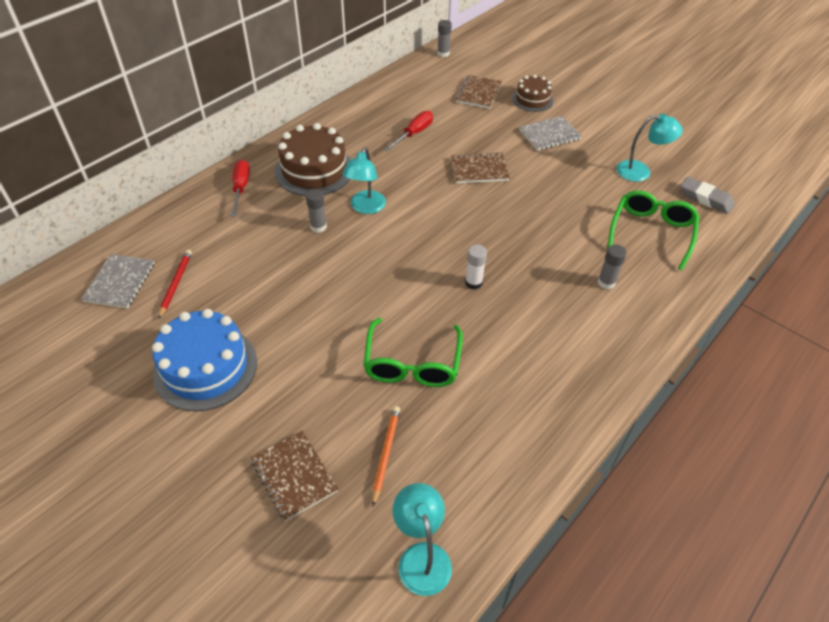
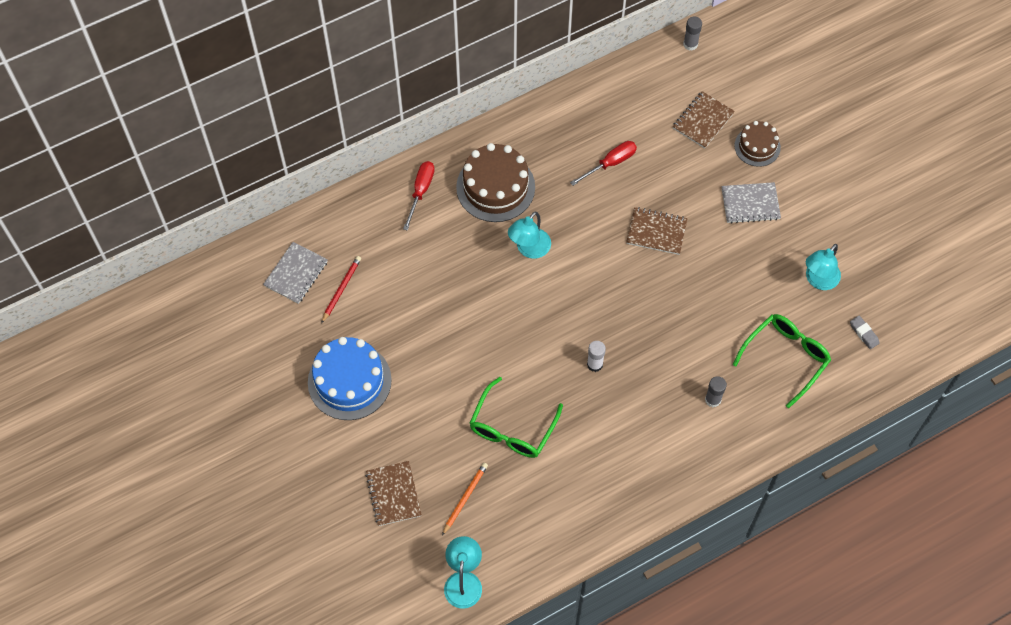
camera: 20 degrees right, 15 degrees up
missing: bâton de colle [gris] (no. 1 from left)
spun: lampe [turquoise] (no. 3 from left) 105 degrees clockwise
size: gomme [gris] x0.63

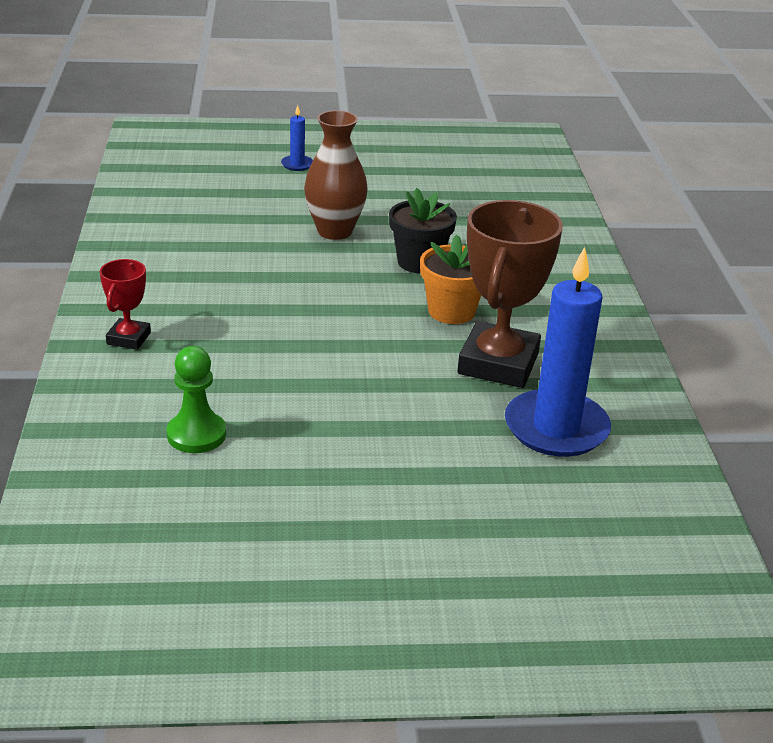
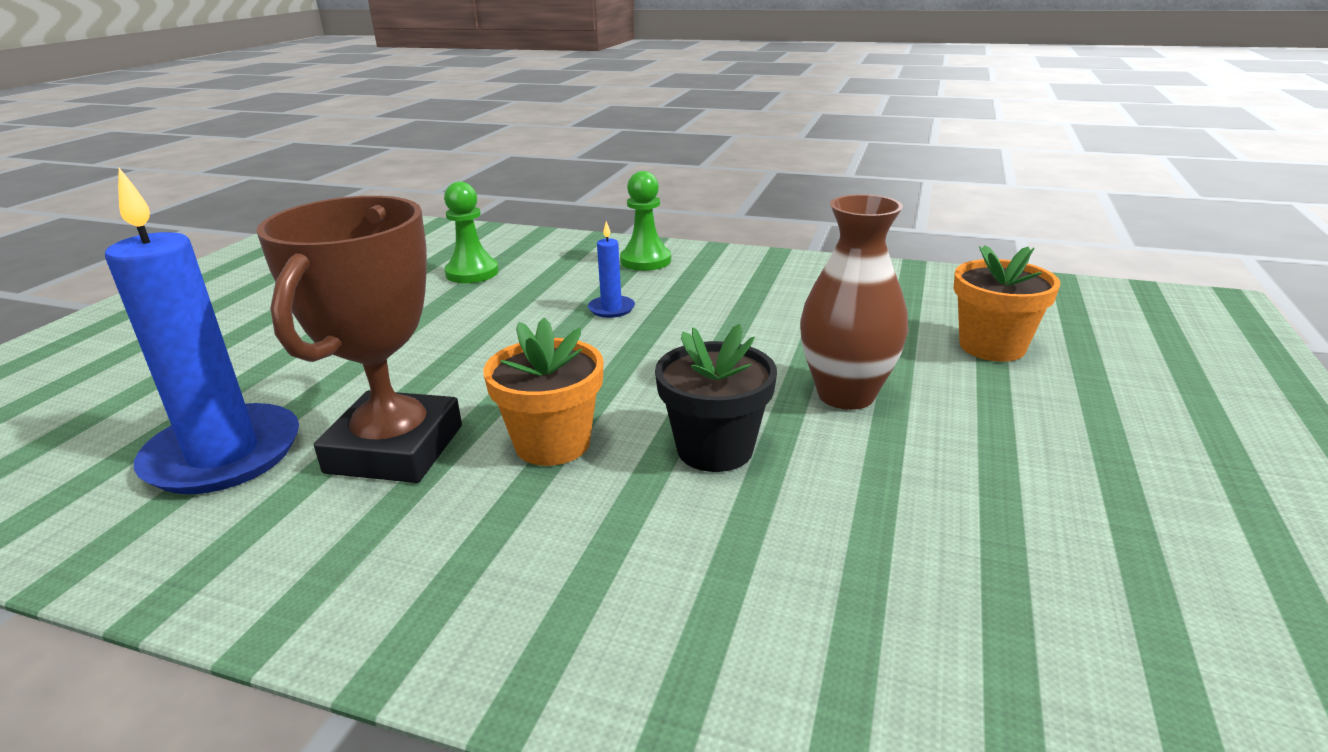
camera: 115 degrees right, 5 degrees down
appeared: pot de fleurs [orange] (no. 2 from left)
relocated: bougie [bleu] (no. 1 from left in the first image) to bougie [bleu] (no. 2 from left)
exchanged: trophée [rouge] to pion [vert] (no. 2 from left)
spun: trophée [marron] 60 degrees clockwise

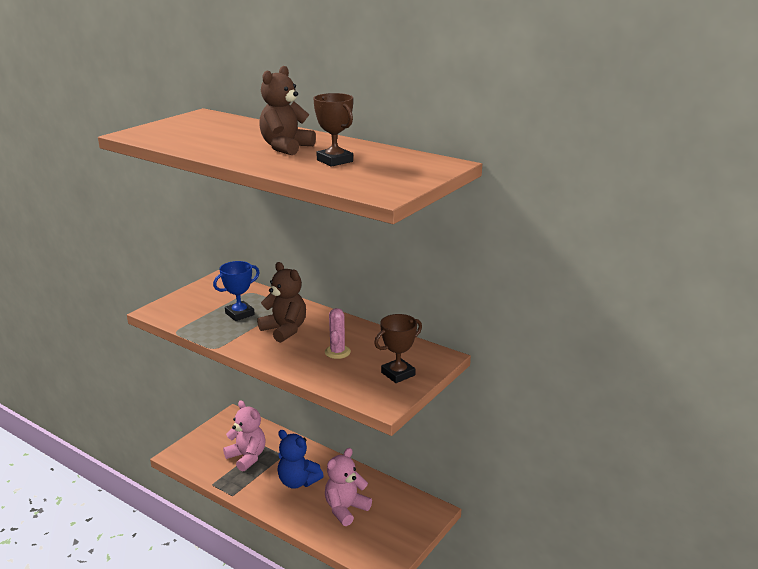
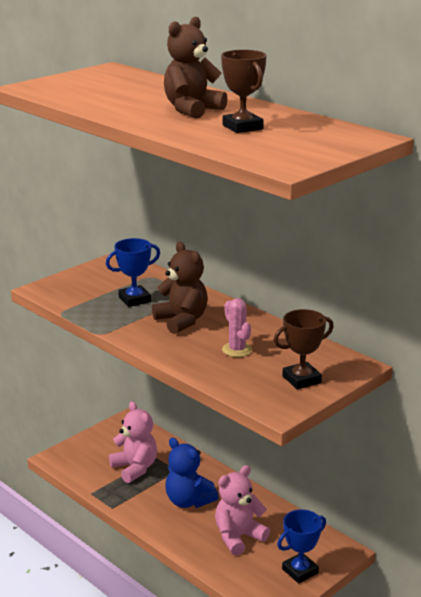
camera: 10 degrees right, 0 degrees up
appeared: trophée [bleu] (no. 2 from left)
spun: cactus [rose] 45 degrees counterclockwise

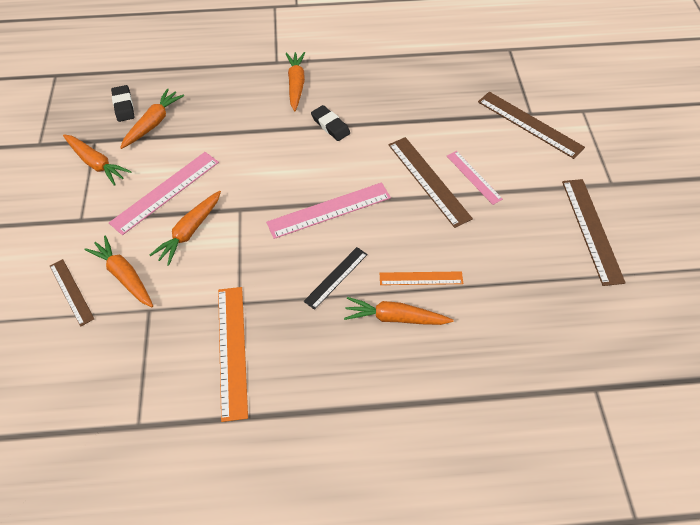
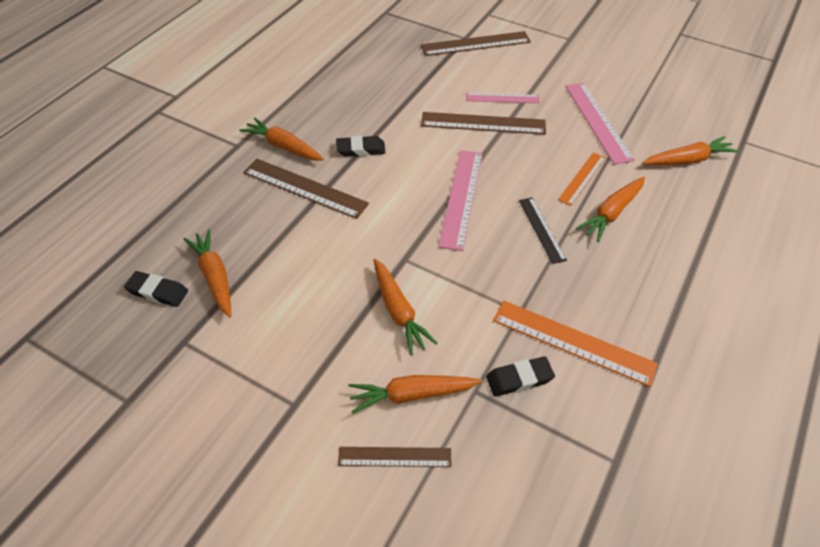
camera: 55 degrees left, 5 degrees down
appeared: gomme [noir] (no. 3 from left)
relocated: carotte [orange] (no. 1 from left in the first image) to carotte [orange] (no. 6 from left); règle [rose] (no. 1 from left in the first image) to règle [rose] (no. 3 from left); règle [marron] (no. 4 from left in the first image) to règle [marron] (no. 1 from left)

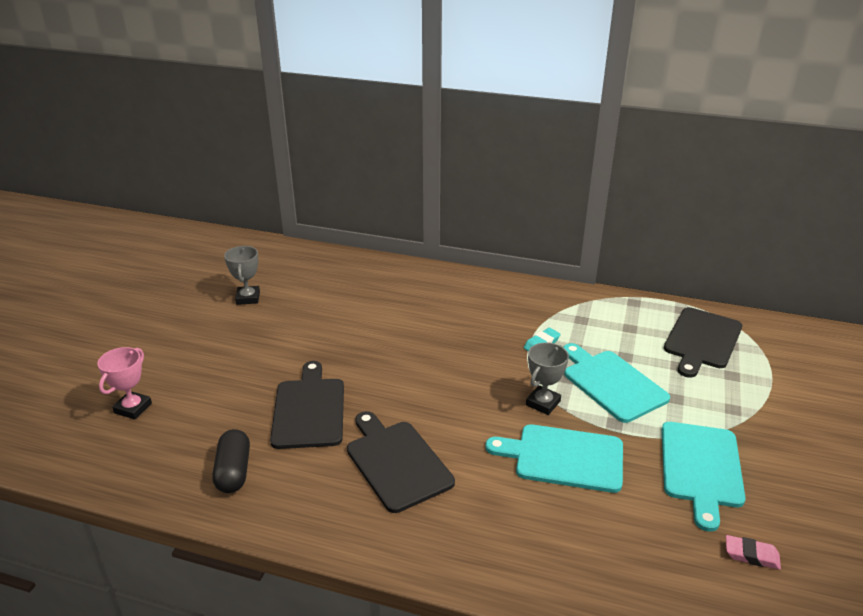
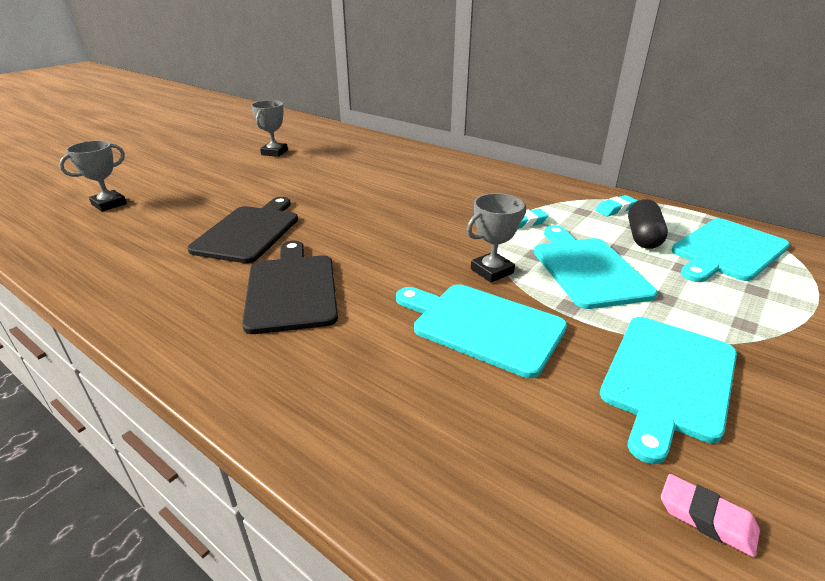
camera: 20 degrees right, 0 degrees up
appeared: gomme [turquoise] (no. 2 from left)
relocated: gélule [noir]
colour: trophée [rose] to trophée [gris] (no. 1 from left); planche à découper [noir] (no. 3 from left) to planche à découper [turquoise] (no. 4 from left)

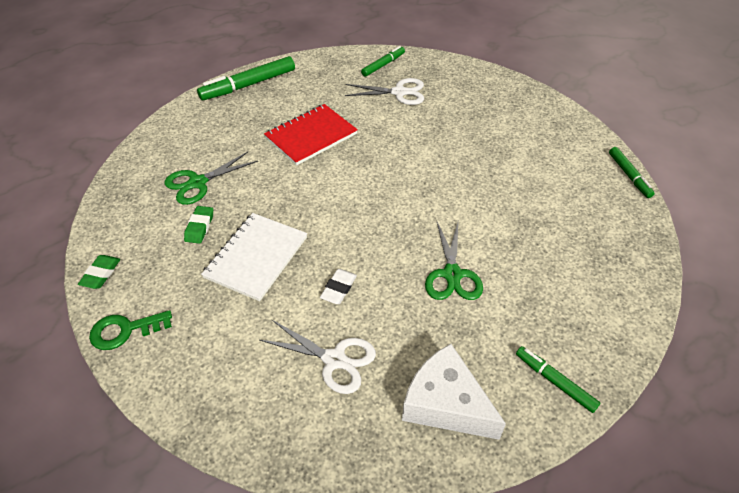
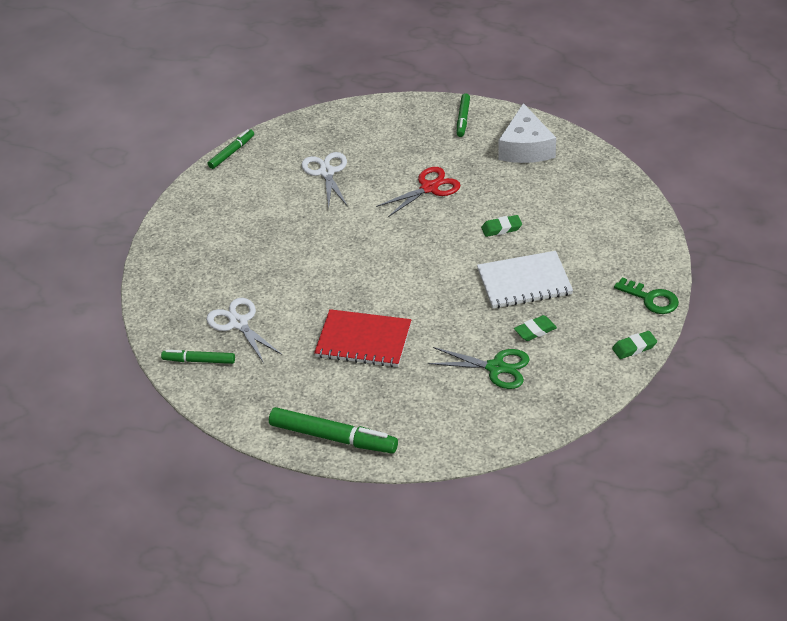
camera: 125 degrees left, 5 degrees down
relocated: ciseaux [blanc] (no. 1 from left in the first image) to ciseaux [blanc] (no. 2 from left)
colour: gomme [blanc] to gomme [vert] (no. 1 from left); ciseaux [vert] (no. 2 from left) to ciseaux [rouge]

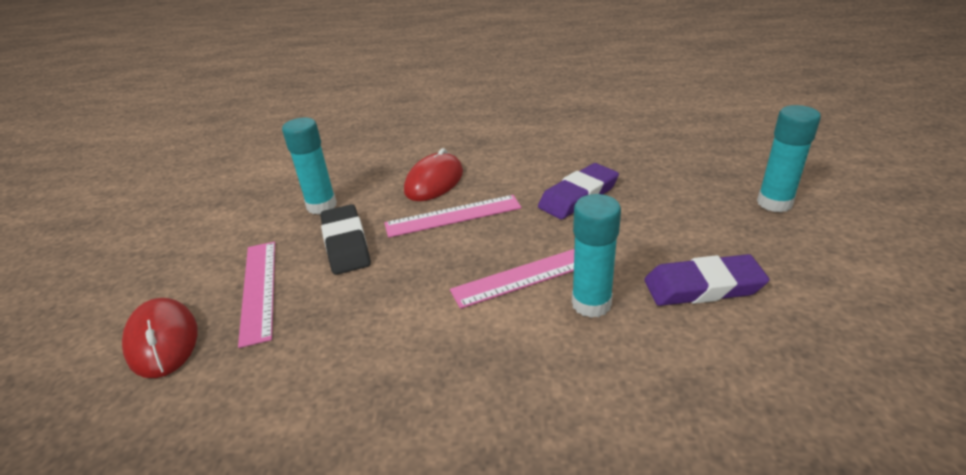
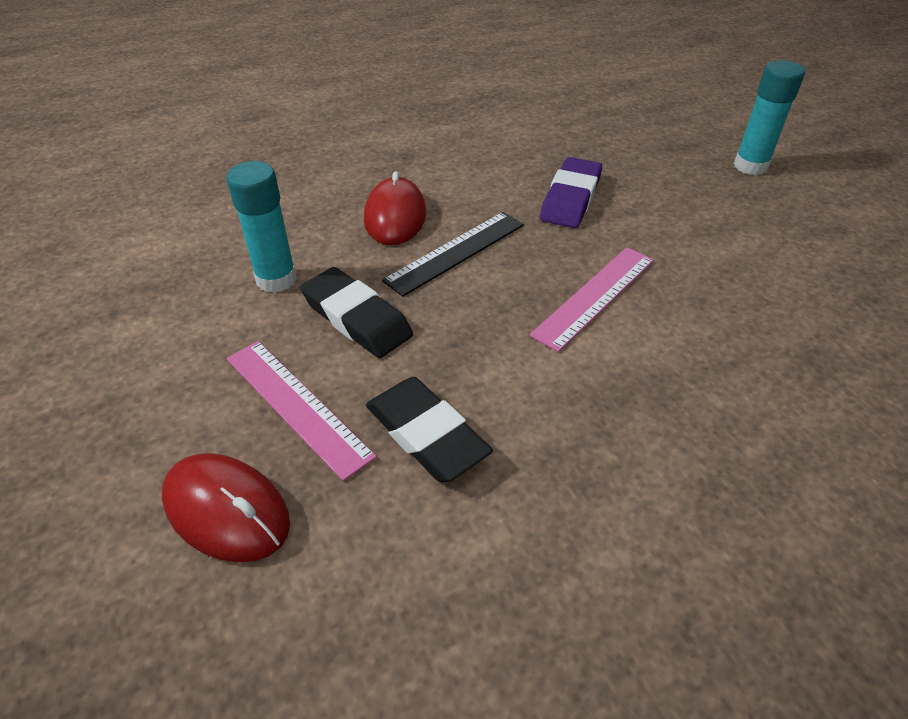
camera: 30 degrees left, 10 degrees up
missing: bâton de colle [turquoise] (no. 2 from left); gomme [violet] (no. 2 from left)
appeared: gomme [noir] (no. 2 from left)
colour: règle [rose] (no. 2 from left) to règle [noir]

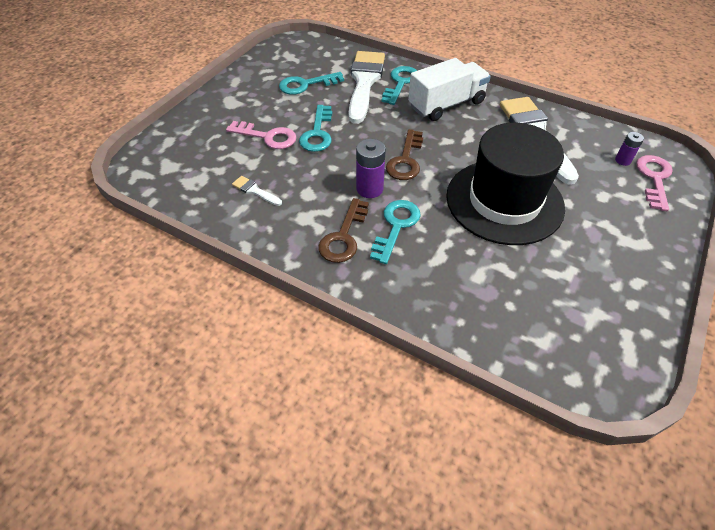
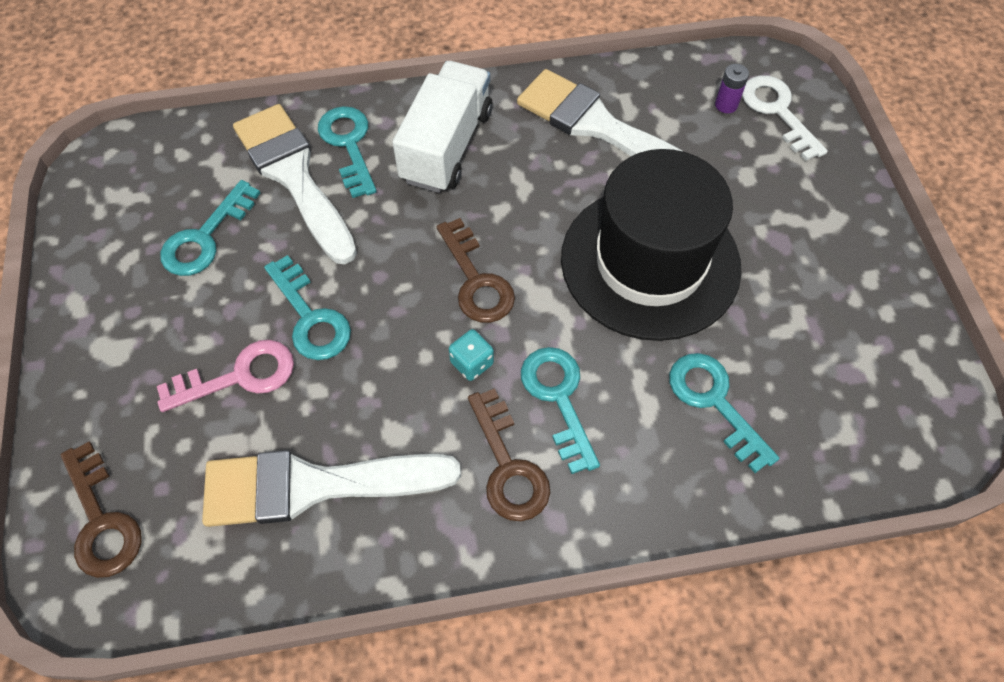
camera: 40 degrees left, 10 degrees up
appeared: clé [marron] (no. 1 from left); clé [turquoise] (no. 5 from left)
exchanged: pile [violet] (no. 1 from left) to dé [turquoise]
colour: clé [rose] (no. 2 from left) to clé [blanc]
size: pinceau [blanc] (no. 1 from left in the first image) x2.42

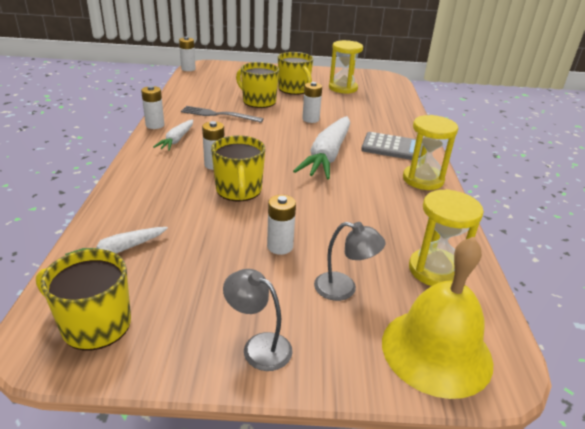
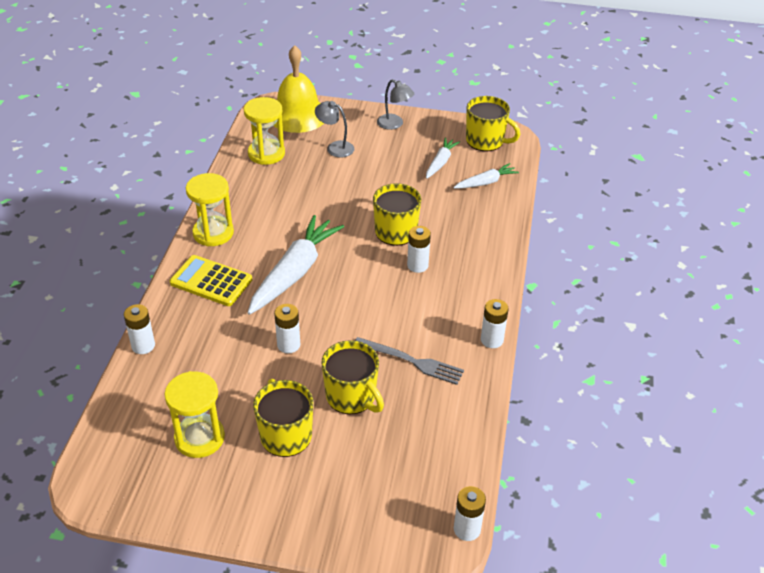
camera: 170 degrees left, 10 degrees up
relocated: carotte [blanc] (no. 2 from left); pile [blanc] (no. 4 from left in the first image) to pile [blanc] (no. 1 from left)
colour: calculatrice [gris] to calculatrice [jaune]

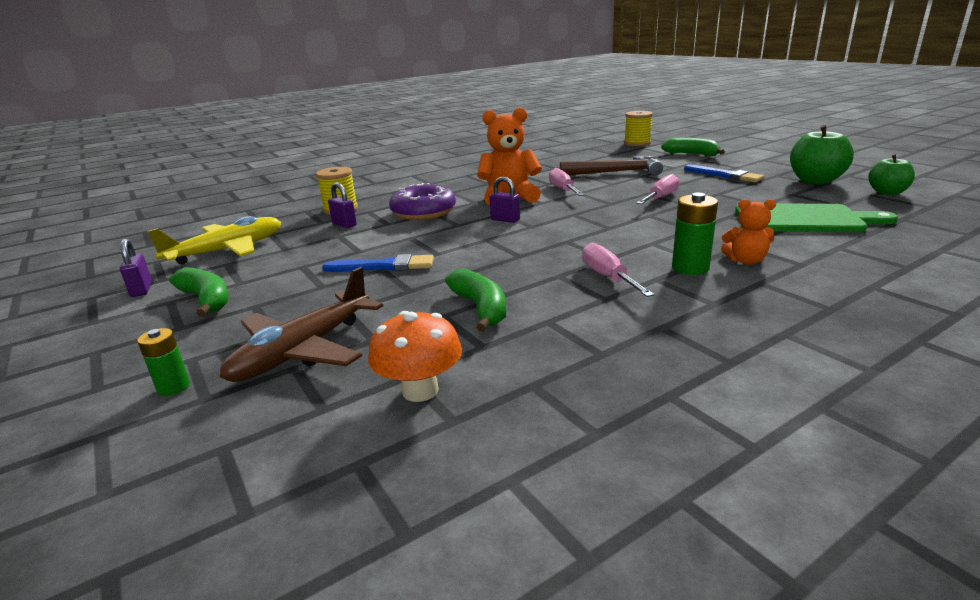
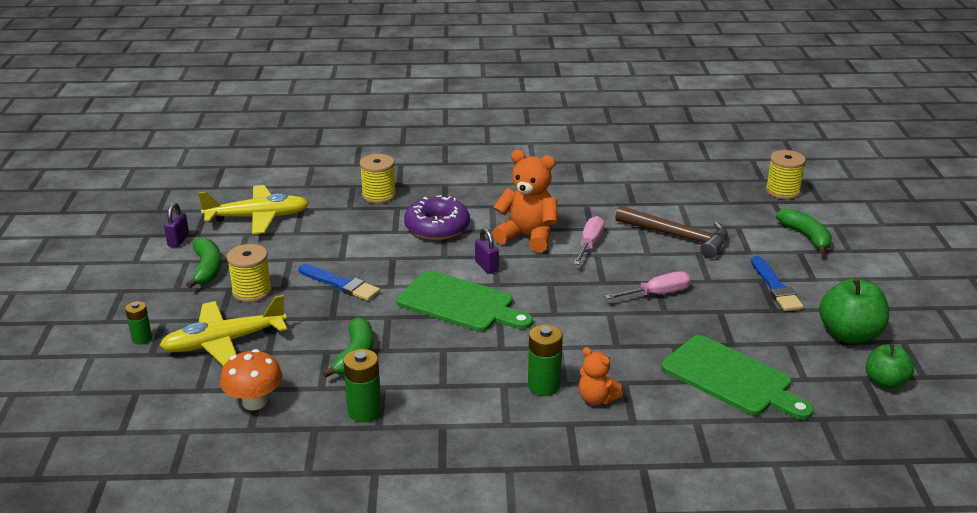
camera: 30 degrees right, 5 degrees up
missing: cadenas [violet] (no. 2 from left); tournevis [rose] (no. 2 from left)
appeared: bobine [jaune] (no. 1 from left); pile [vert] (no. 2 from left); planche à découper [vert] (no. 1 from left)
colour: avion [marron] to avion [jaune] (no. 1 from left)

